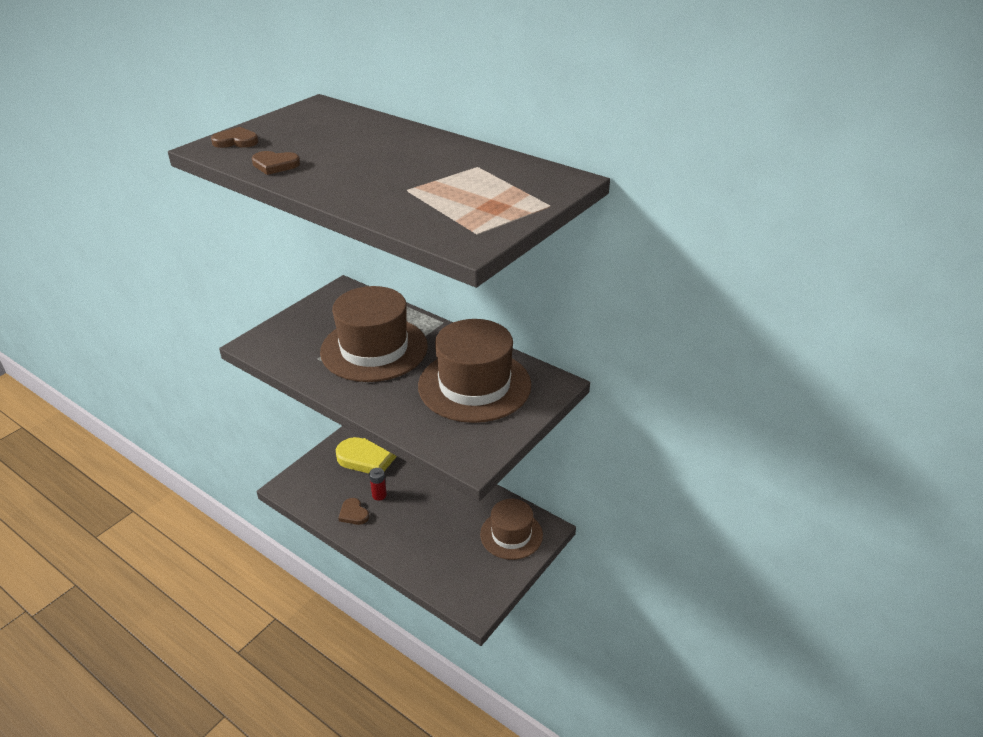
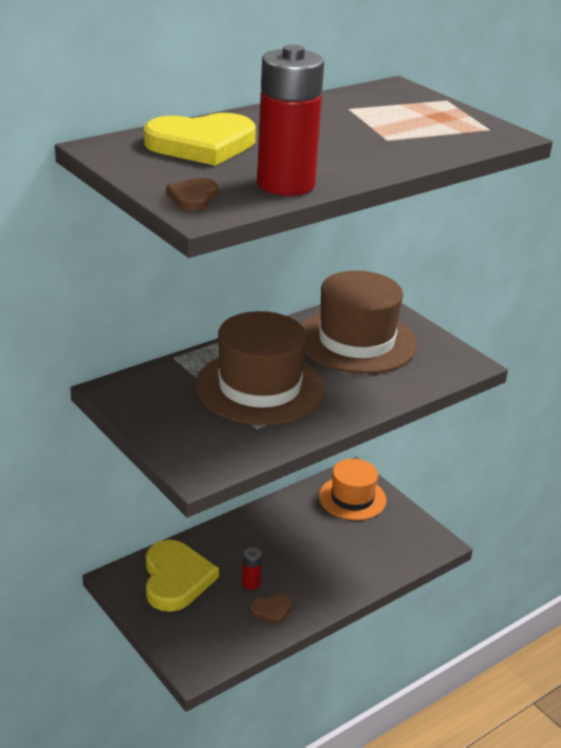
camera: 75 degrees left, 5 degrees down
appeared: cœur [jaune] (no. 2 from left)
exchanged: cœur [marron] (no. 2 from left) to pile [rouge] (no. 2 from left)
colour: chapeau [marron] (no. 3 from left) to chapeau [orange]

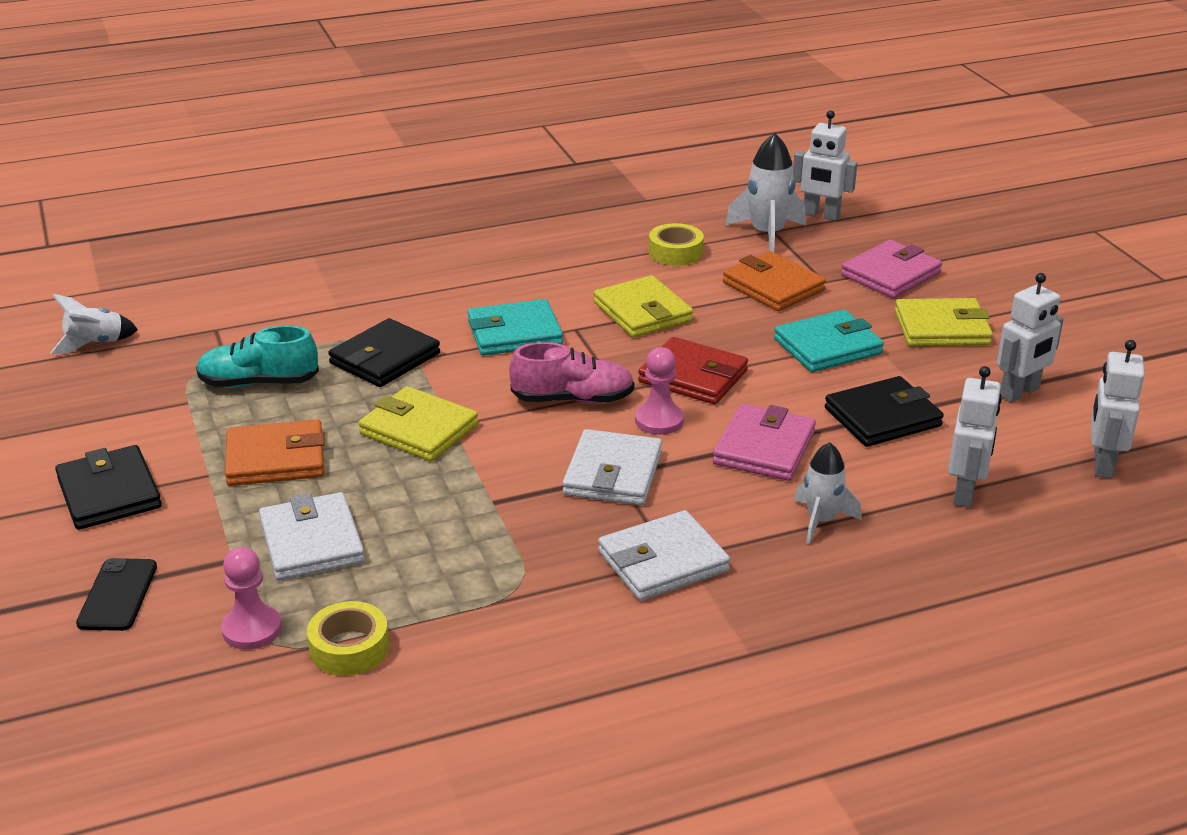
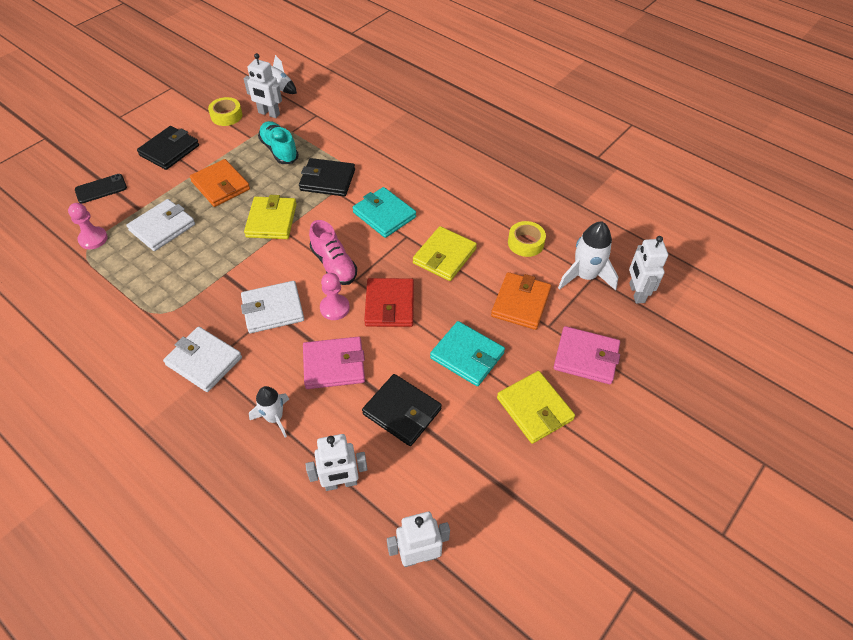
camera: 60 degrees right, 20 degrees up
relocated: ruban adhésif [jaune] (no. 1 from left); robot [blanc] (no. 3 from left in the first image) to robot [blanc] (no. 1 from left)

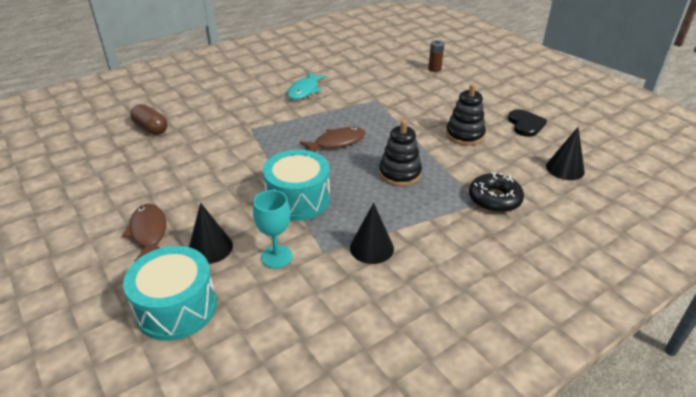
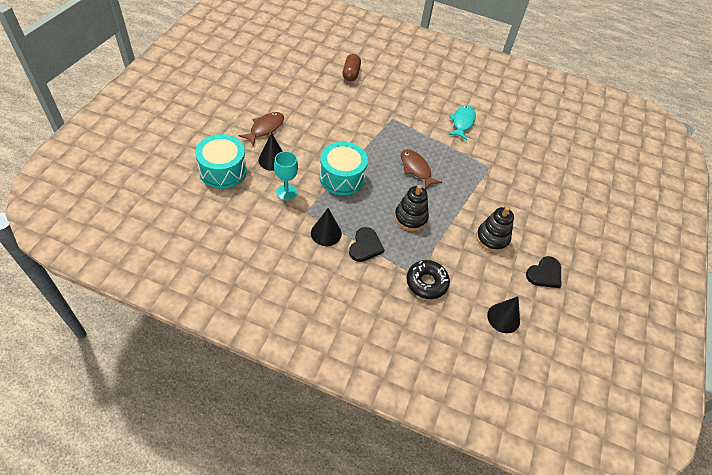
camera: 50 degrees right, 15 degrees up
missing: pile [marron]
appeared: cœur [noir] (no. 1 from left)
spun: poisson [turquoise] 120 degrees clockwise; poisson [marron] (no. 2 from left) 150 degrees counterclockwise

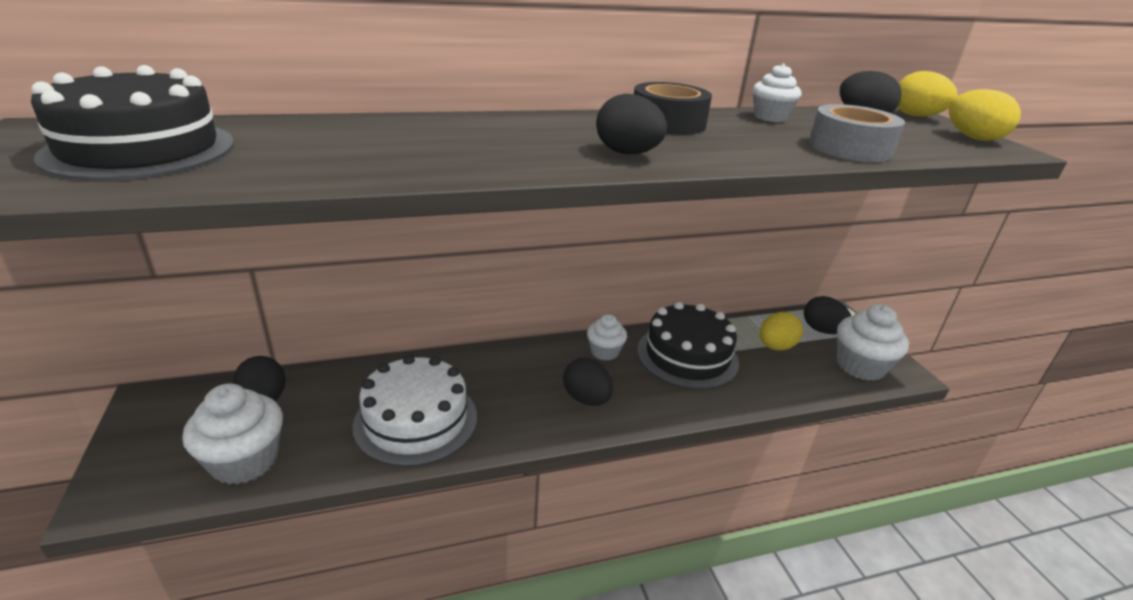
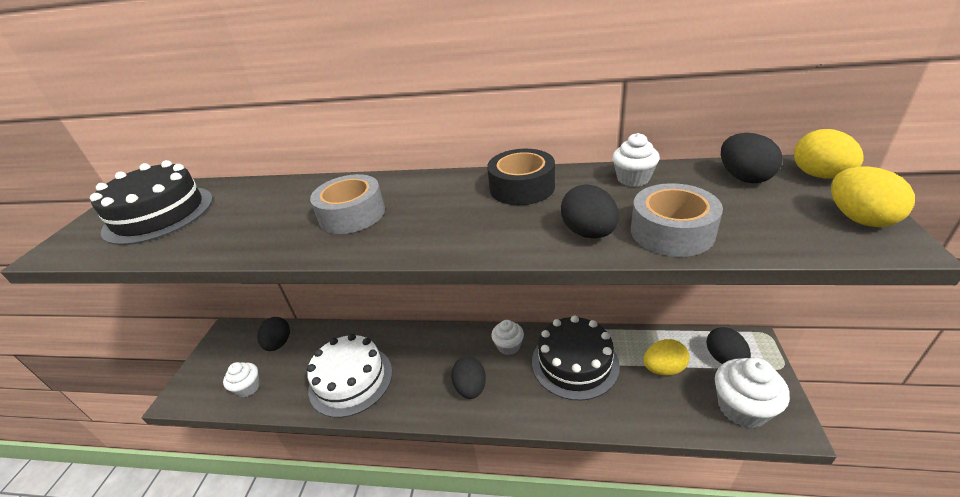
camera: 30 degrees right, 5 degrees up
appeared: ruban adhésif [gris] (no. 1 from left)
relocated: œuf [noir] (no. 3 from left)
size: muffin [blanc] (no. 1 from left) x0.61

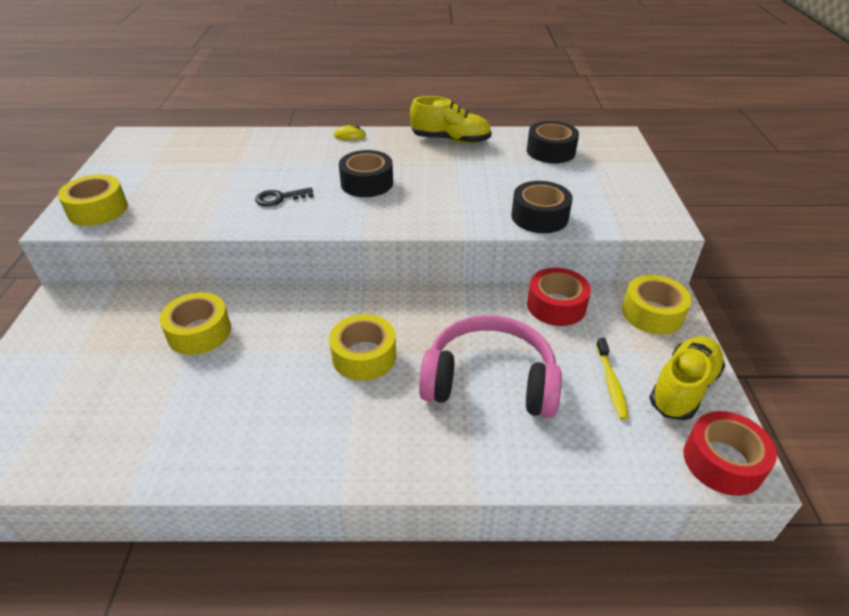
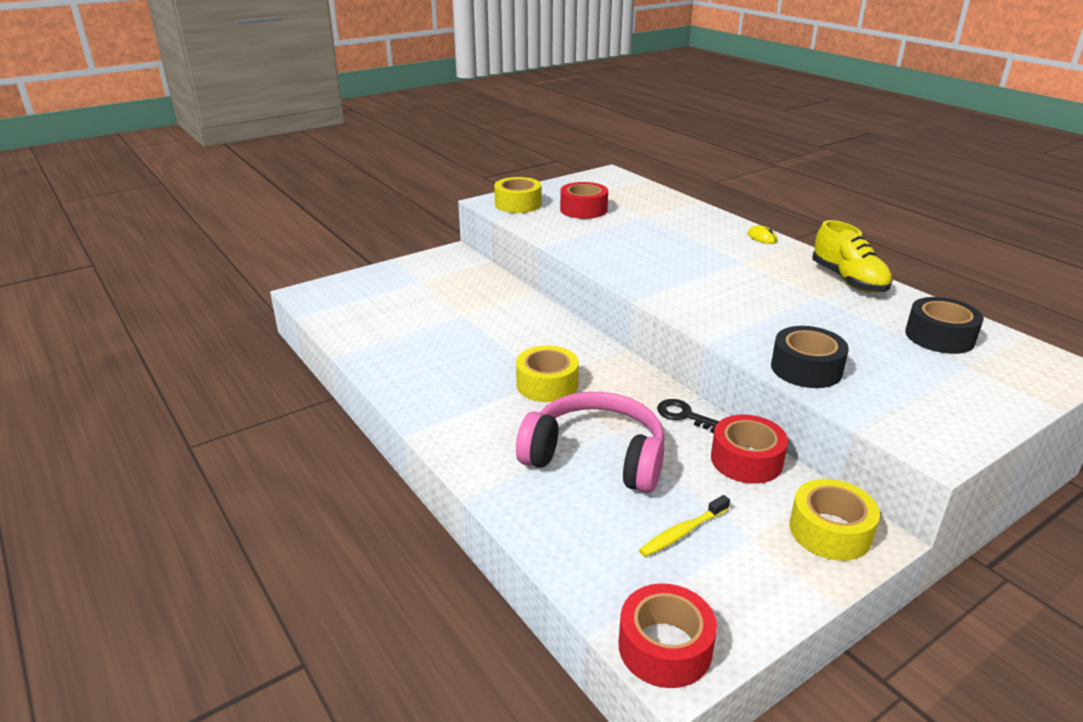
camera: 55 degrees right, 10 degrees down
missing: ruban adhésif [jaune] (no. 2 from left); ruban adhésif [noir] (no. 1 from left); chaussure [jaune] (no. 2 from left)
appeared: ruban adhésif [rouge] (no. 1 from left)
relocated: clé [noir]
spun: casque audio [rose] 45 degrees counterclockwise

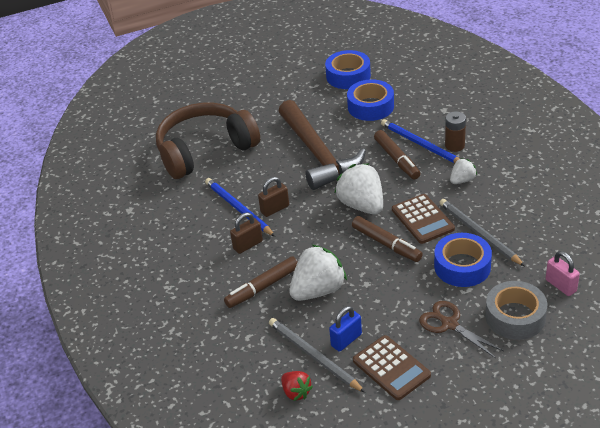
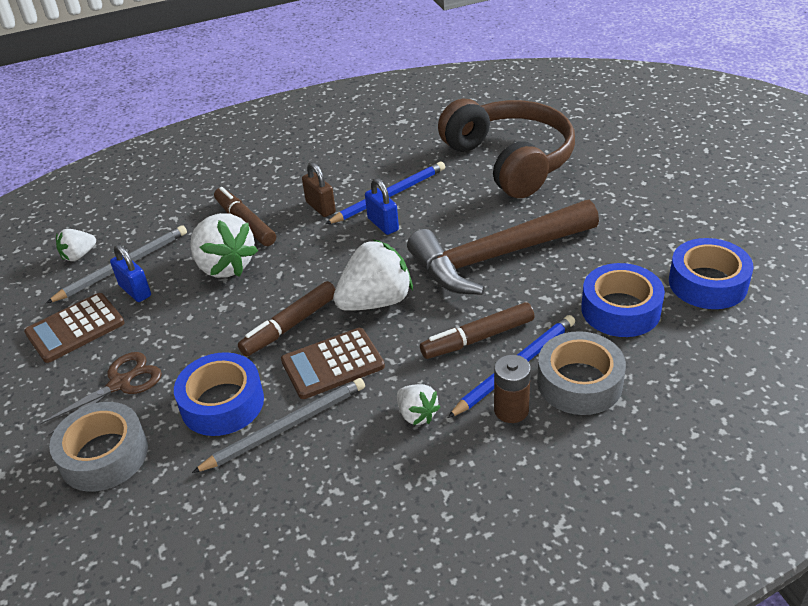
camera: 90 degrees right, 0 degrees up
missing: cadenas [rose]
appeared: ruban adhésif [gris] (no. 2 from left)
colour: cadenas [marron] (no. 2 from left) to cadenas [bleu] (no. 2 from left); fraise [rouge] to fraise [blanc] (no. 1 from left)

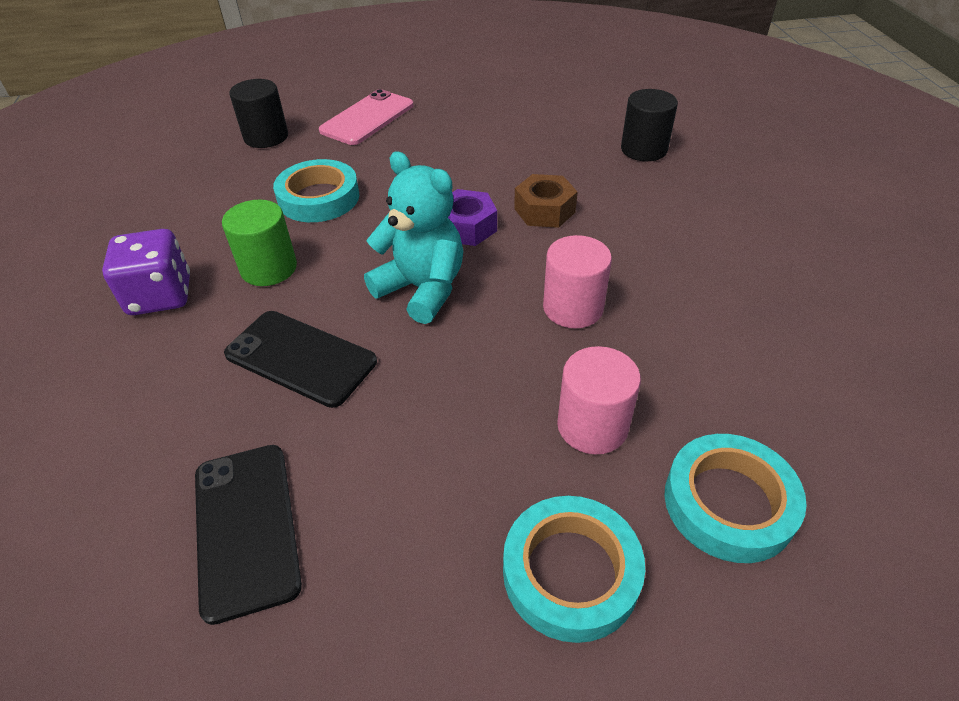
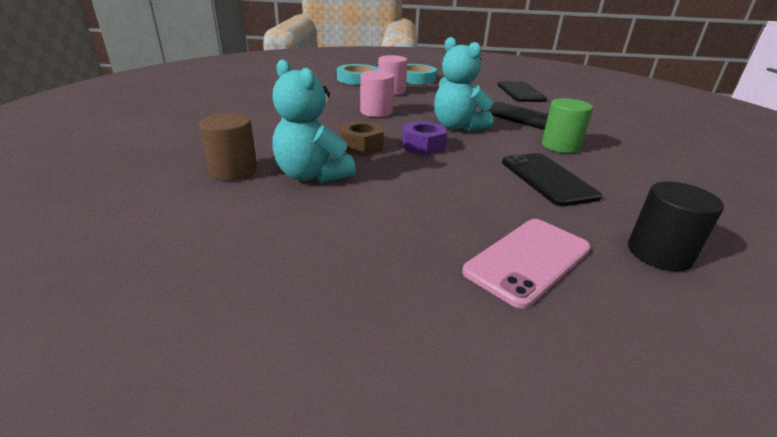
camera: 170 degrees left, 15 degrees down
missing: dé [violet]
appeared: ours en peluche [turquoise] (no. 1 from left)
exchanged: ruban adhésif [turquoise] (no. 1 from left) to téléphone [noir] (no. 3 from left)
colour: cylindre [noir] (no. 2 from left) to cylindre [marron]

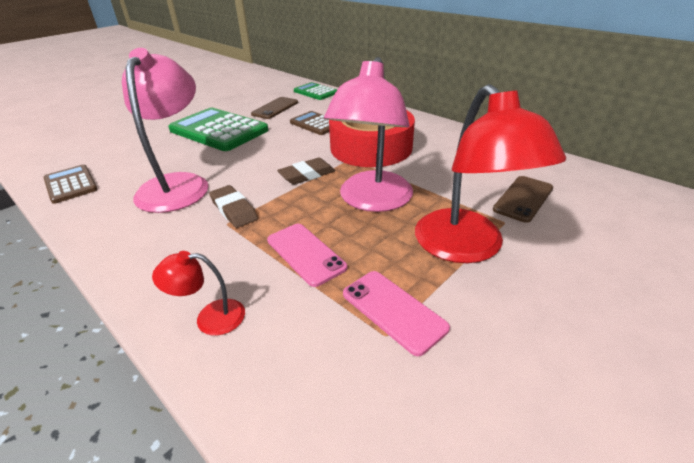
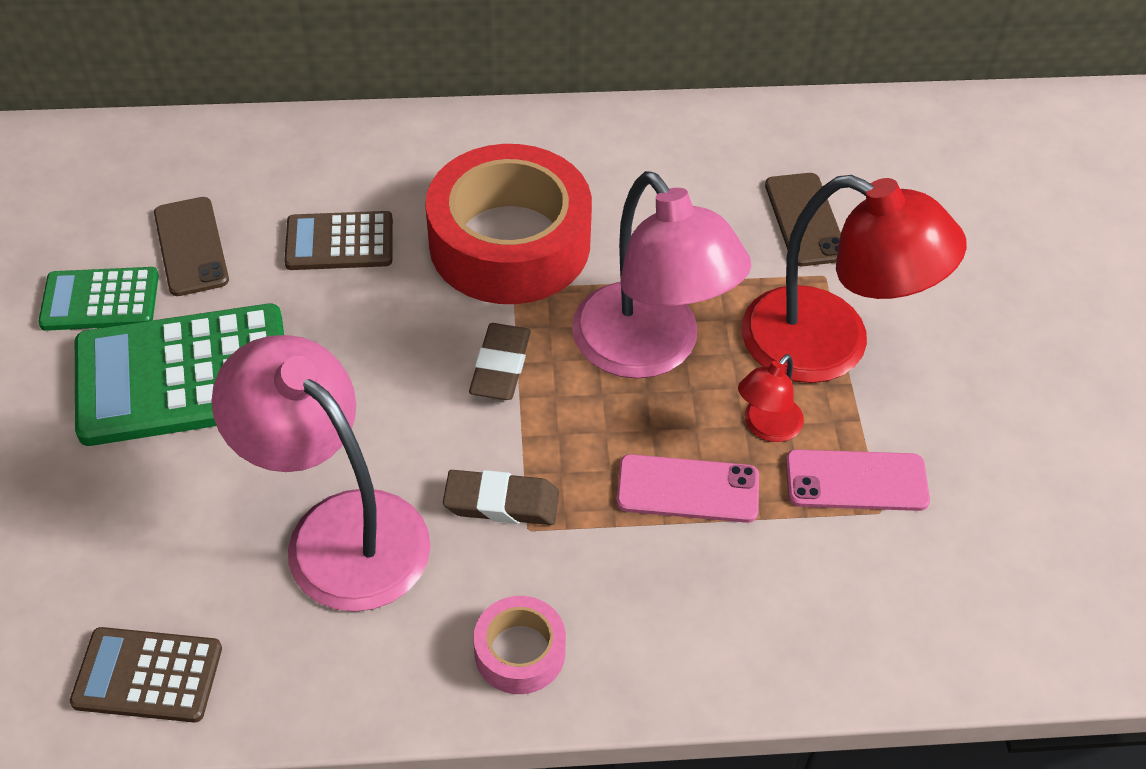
camera: 50 degrees left, 15 degrees up
appeared: ruban adhésif [rose]
relocated: lampe [rouge] (no. 1 from left); calculatrice [vert] (no. 2 from left in the first image) to calculatrice [vert] (no. 1 from left)

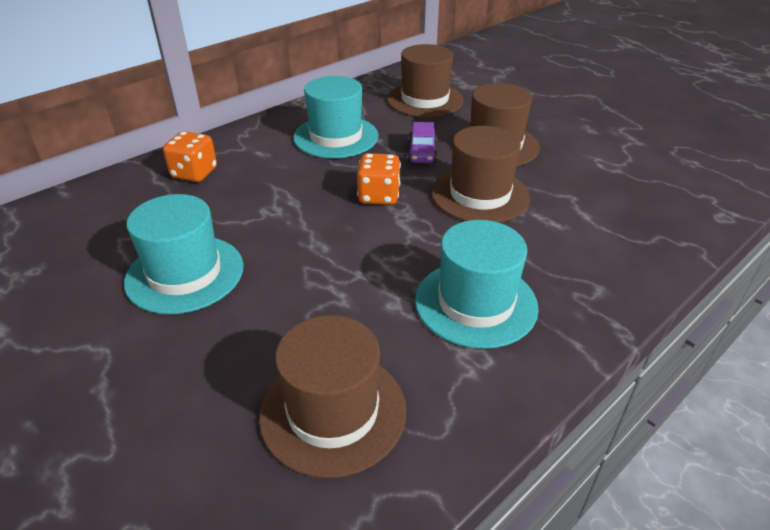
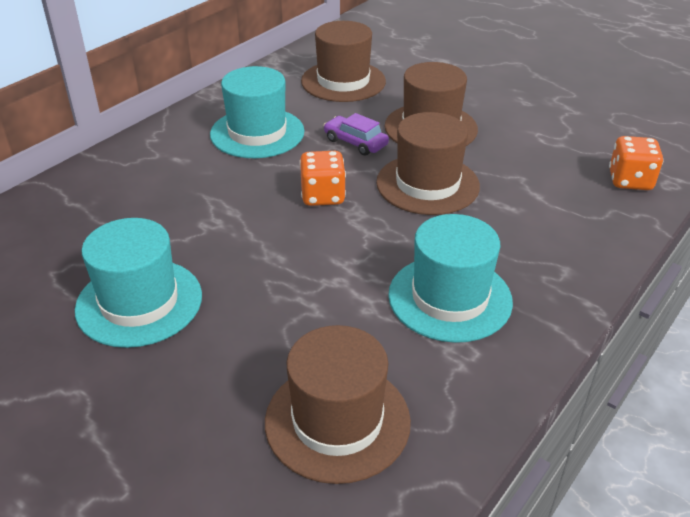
camera: 10 degrees left, 0 degrees up
relocated: dé [orange] (no. 1 from left in the first image) to dé [orange] (no. 2 from left)
spun: voiture [violet] 135 degrees clockwise

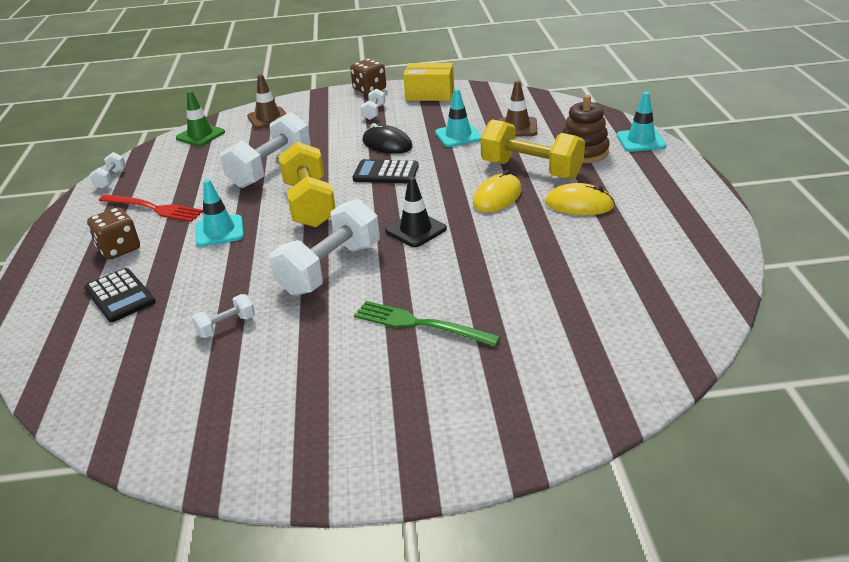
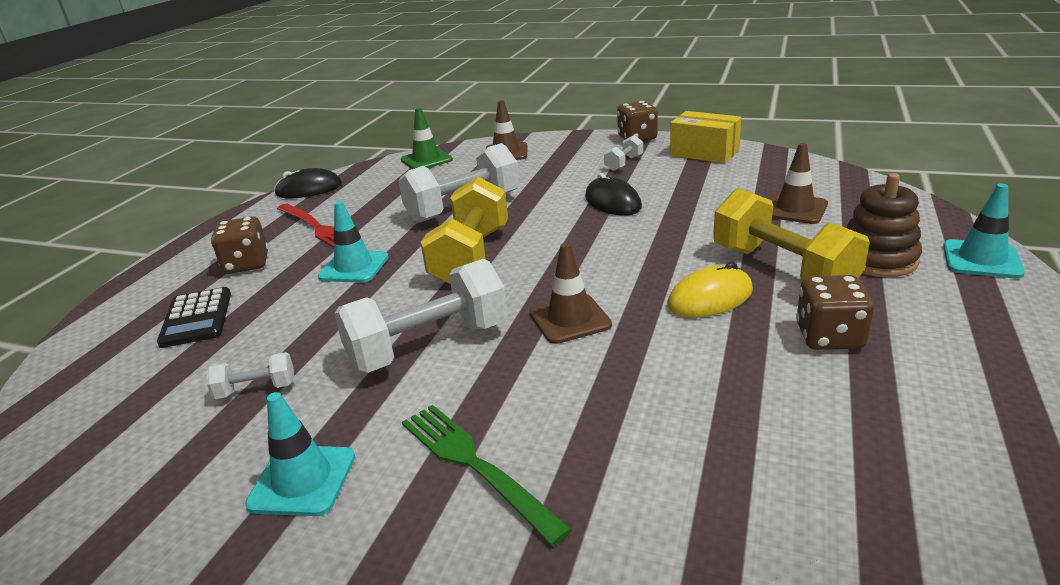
camera: 25 degrees right, 5 degrees down
missing: calculatrice [noir] (no. 2 from left)
relocated: cône de chantier [turquoise] (no. 2 from left in the first image) to cône de chantier [turquoise] (no. 1 from left)
exchanged: haltère [blanc] (no. 1 from left) to souris [noir] (no. 1 from left); souris [jaune] (no. 2 from left) to dé [marron] (no. 3 from left)
colour: cône de chantier [noir] to cône de chantier [marron] (no. 2 from left)

